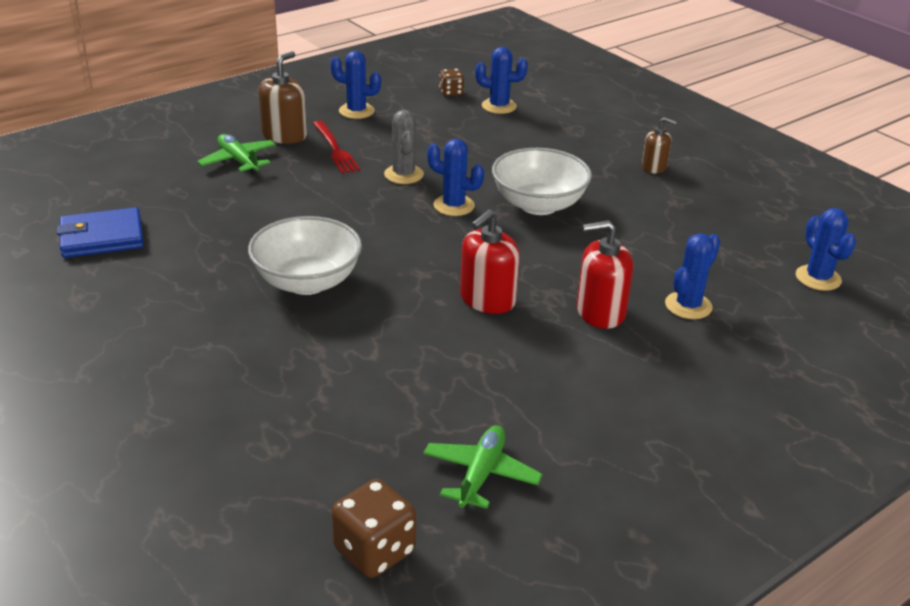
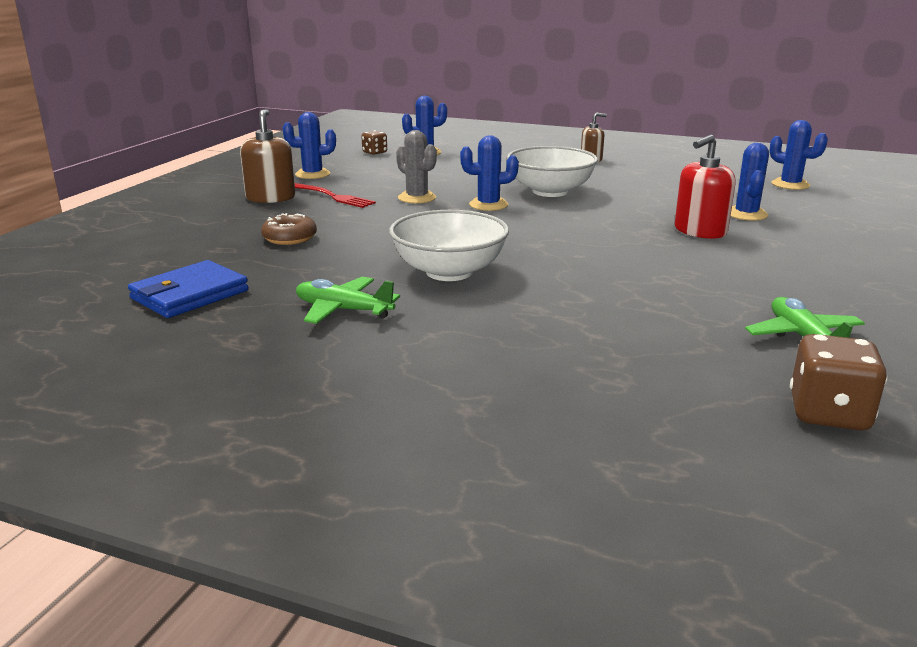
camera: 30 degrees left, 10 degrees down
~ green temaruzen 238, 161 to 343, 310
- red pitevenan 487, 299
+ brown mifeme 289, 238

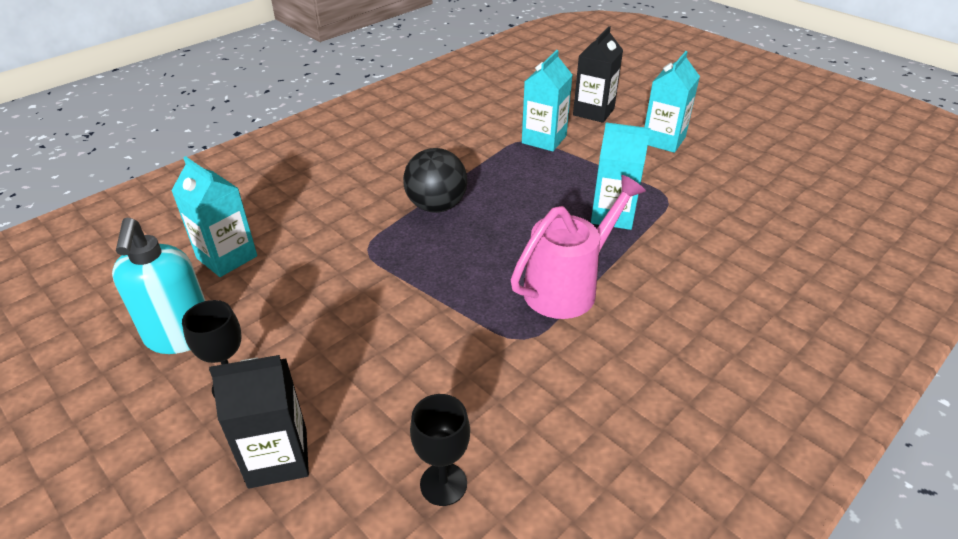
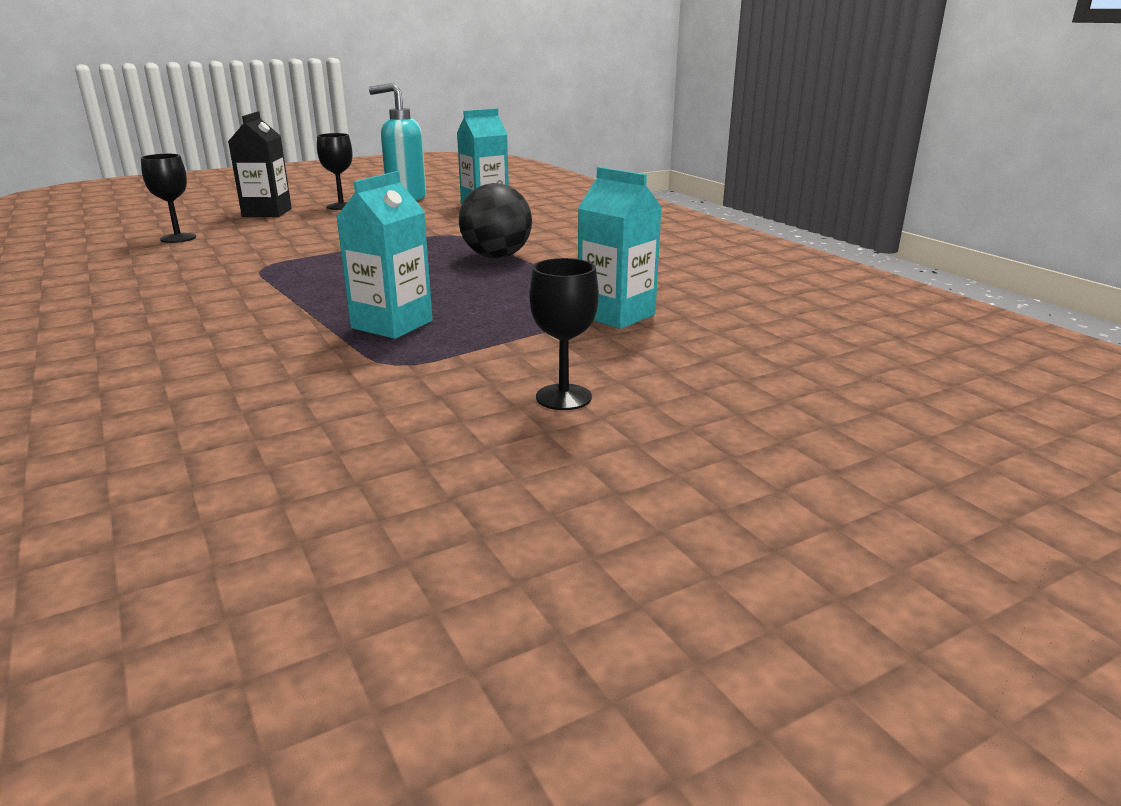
camera: 105 degrees right, 15 degrees down
- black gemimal 593, 112
~ turquoise gemimal 663, 140 to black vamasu 563, 397
- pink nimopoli 568, 286

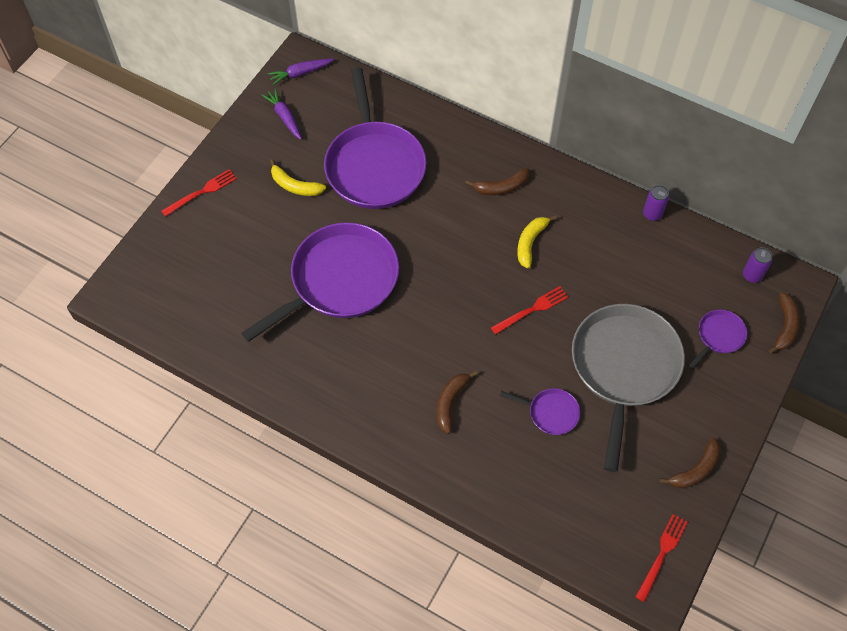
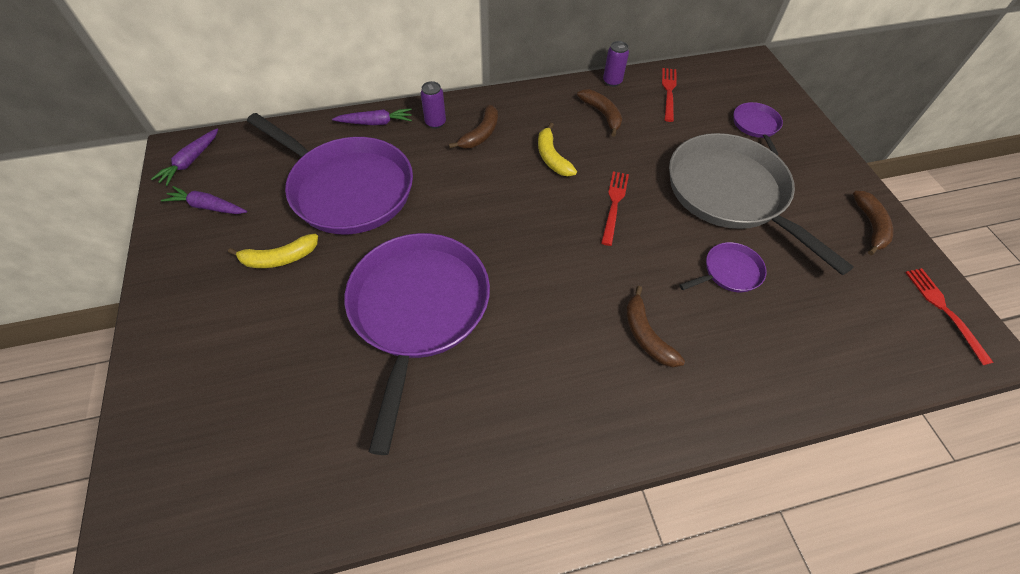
camera: 45 degrees left, 5 degrees down
~ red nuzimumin 202, 192 to 668, 92
~ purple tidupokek 752, 275 to 435, 123
~ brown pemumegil 785, 326 to 602, 114
+ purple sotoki 375, 123

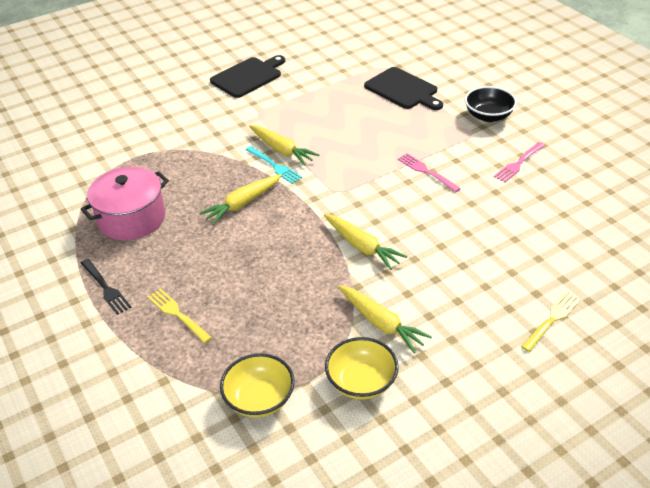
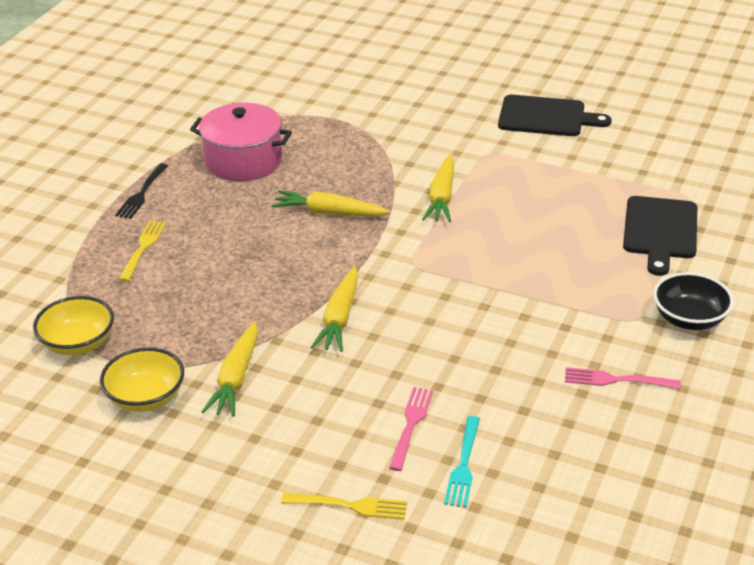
camera: 55 degrees right, 5 degrees down
~ turquoise nuzimumin 274, 166 to 463, 465
~ pink nuzimumin 426, 172 to 411, 425

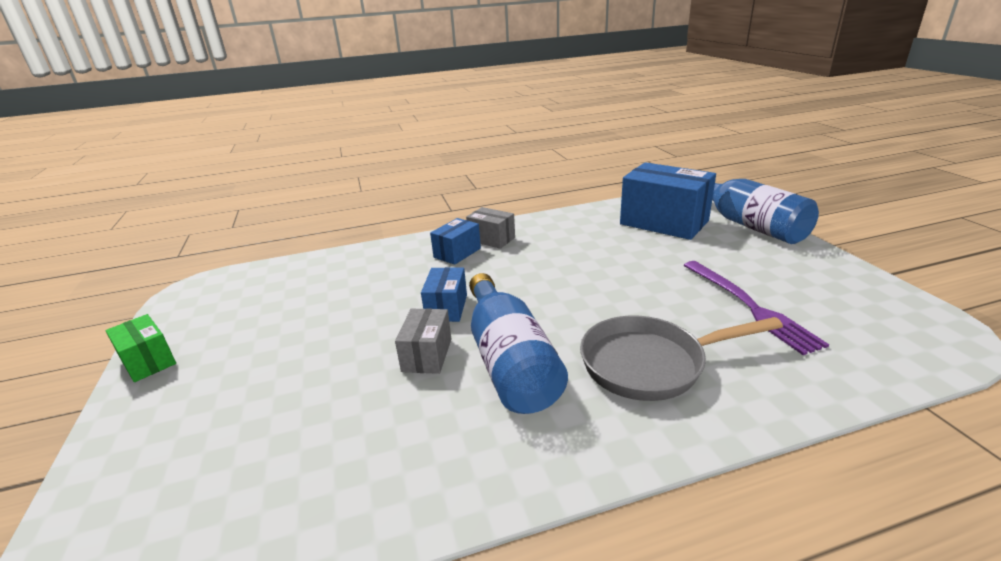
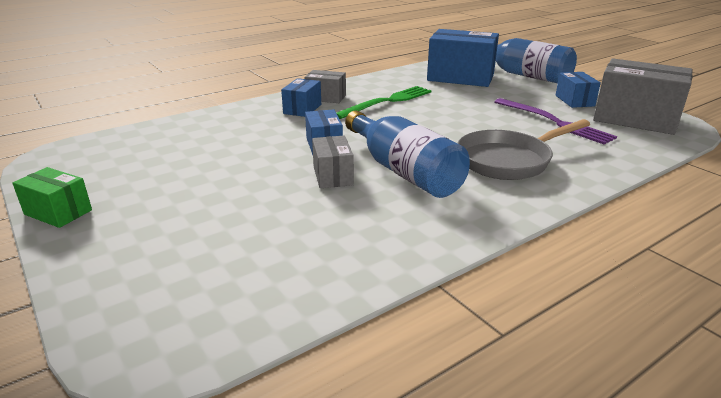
camera: 20 degrees left, 0 degrees up
+ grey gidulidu 635, 119
+ blue gidulidu 574, 101
+ green nuzimumin 387, 102

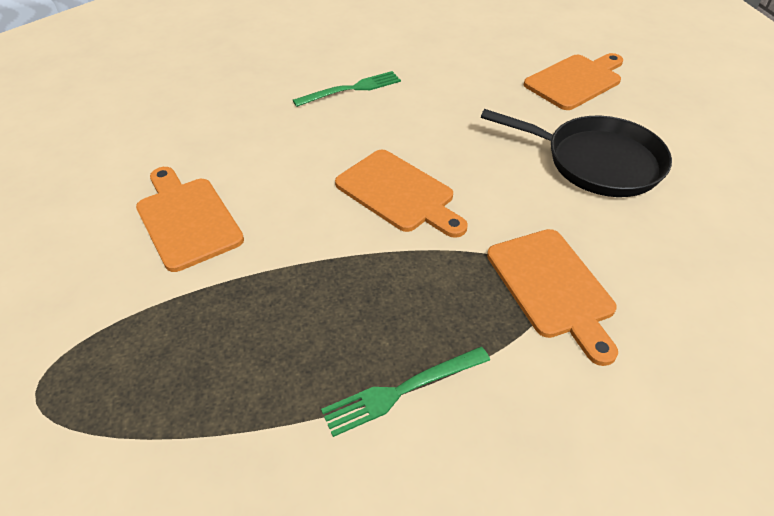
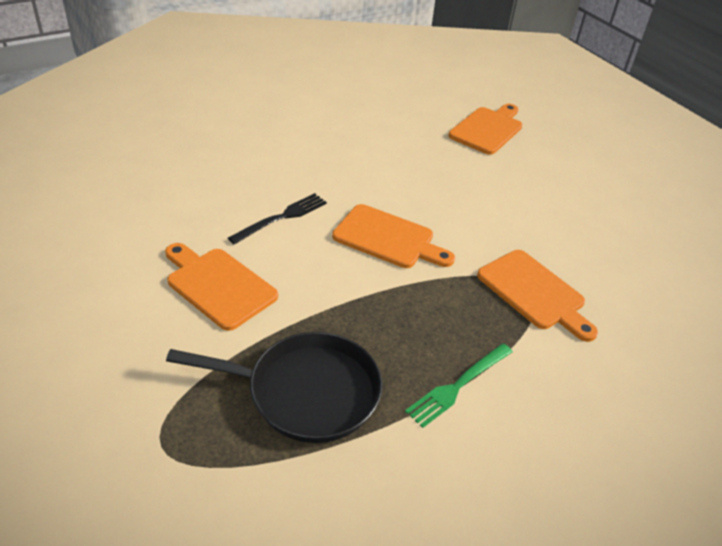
camera: 20 degrees left, 5 degrees down
- green nuzimumin 352, 89
~ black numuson 597, 162 to 307, 392
+ black nuzimumin 282, 217

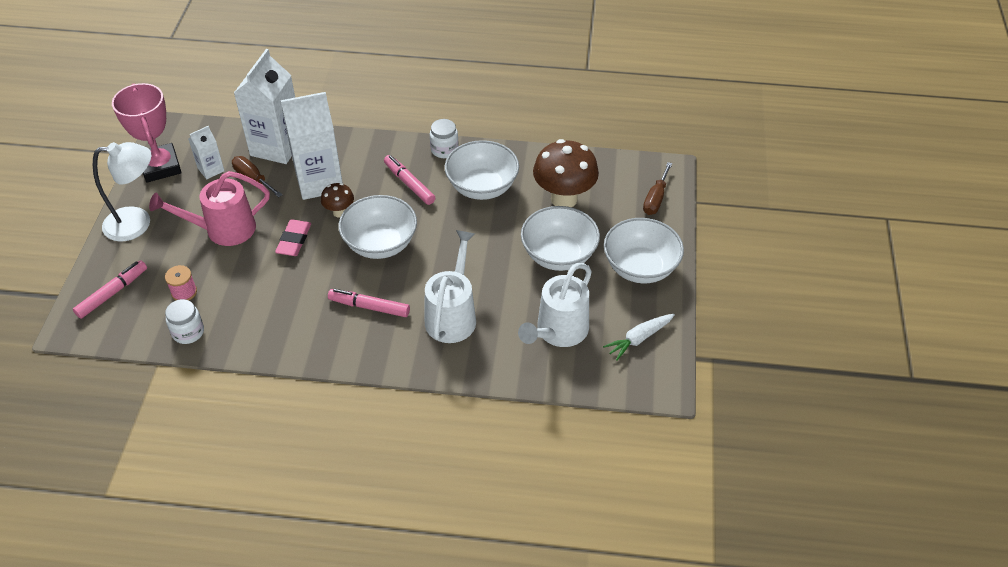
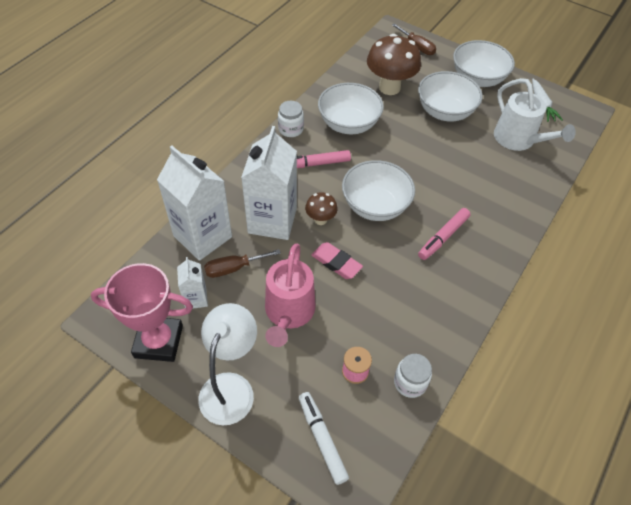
camera: 65 degrees left, 5 degrees up
- white nimopoli 452, 315
~ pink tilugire 112, 293 to white tilugire 322, 439

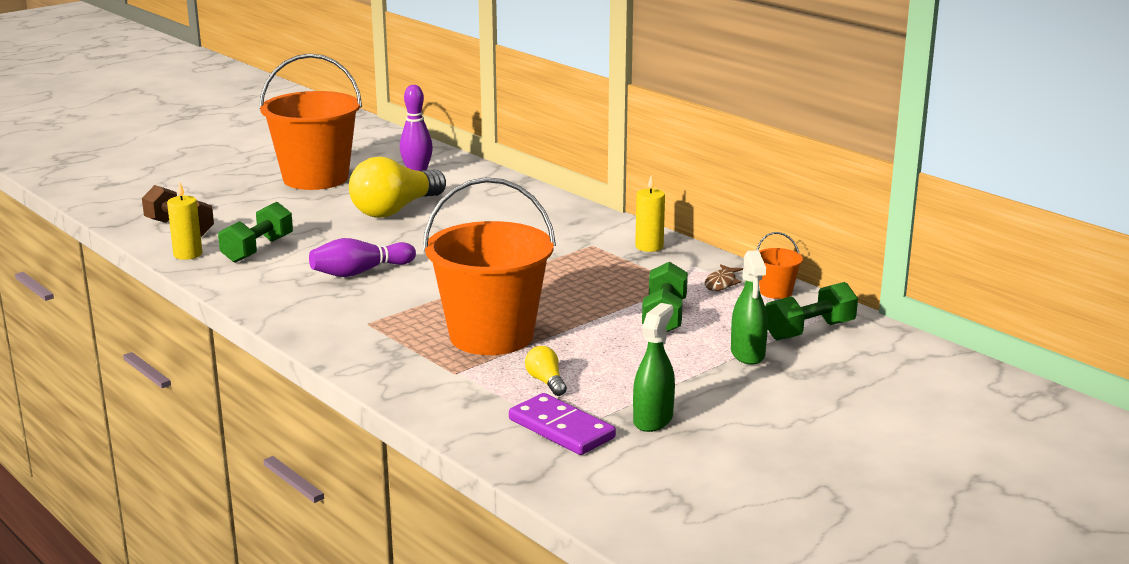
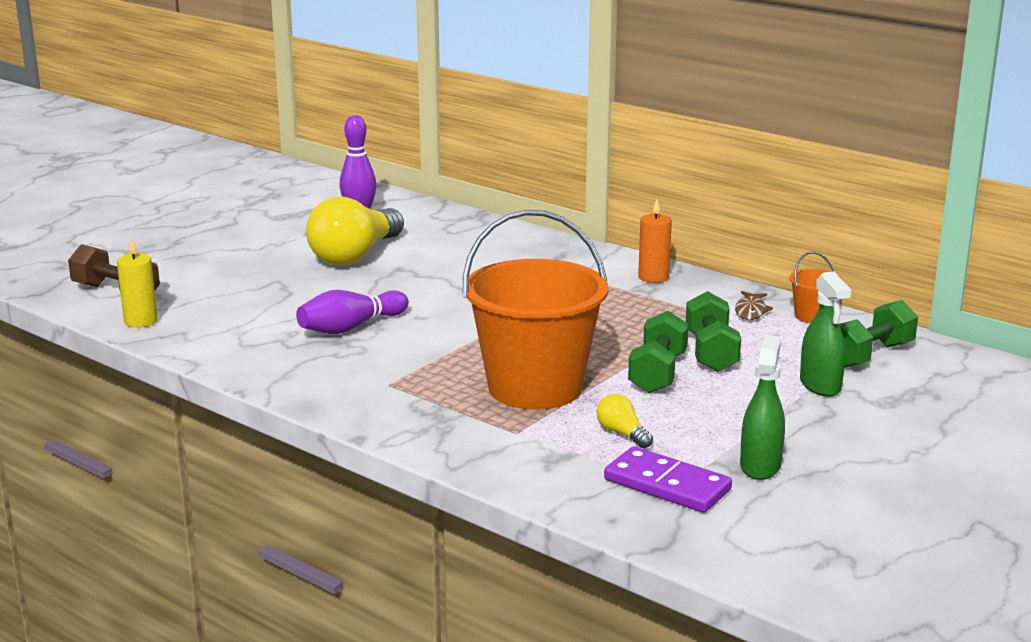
camera: 10 degrees left, 0 degrees up
- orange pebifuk 315, 178
~ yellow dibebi 649, 246 to orange dibebi 653, 277
~ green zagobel 258, 249 to 658, 373

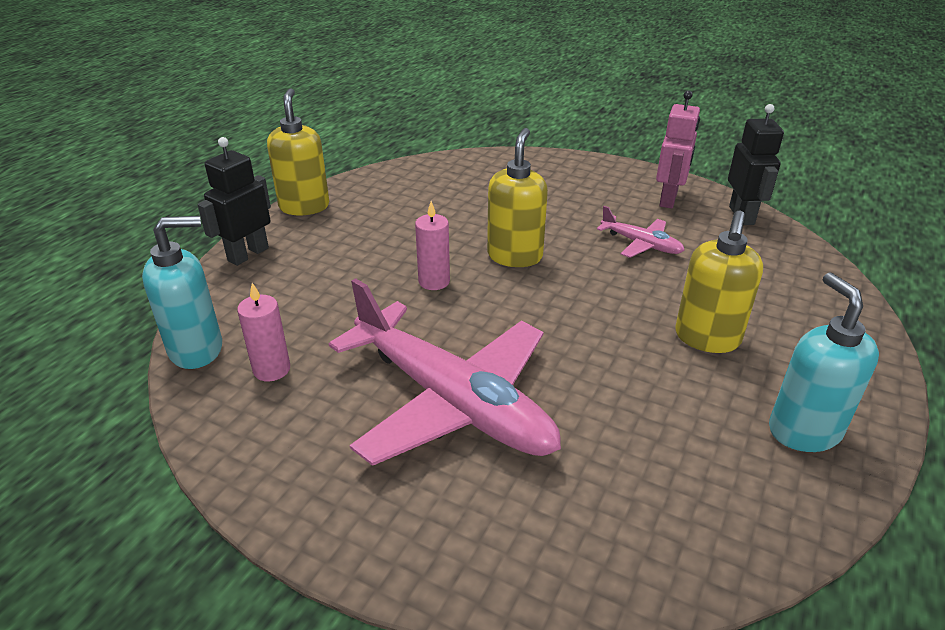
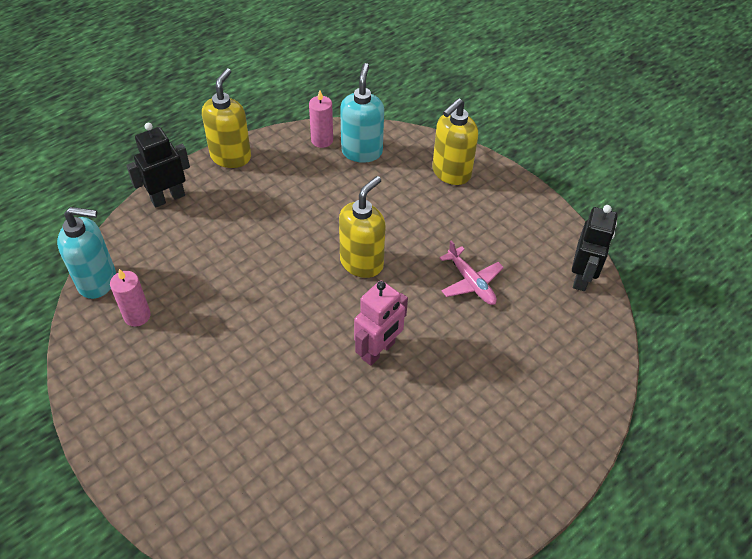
camera: 20 degrees right, 15 degrees up
~ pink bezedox 669, 199 to 378, 351
~ pink dibebi 434, 281 to 322, 140
~ yellow pitevenan 707, 338 to 451, 173
~ turquoise pitevenan 803, 430 to 362, 151
- pink temaruzen 451, 401

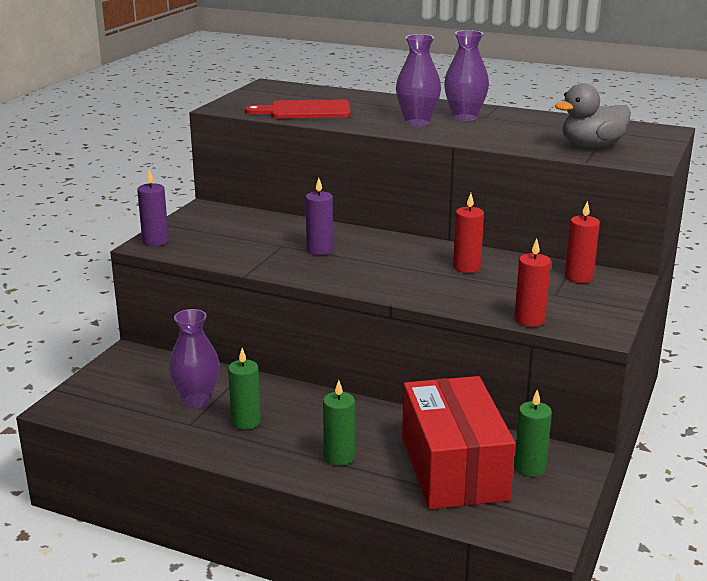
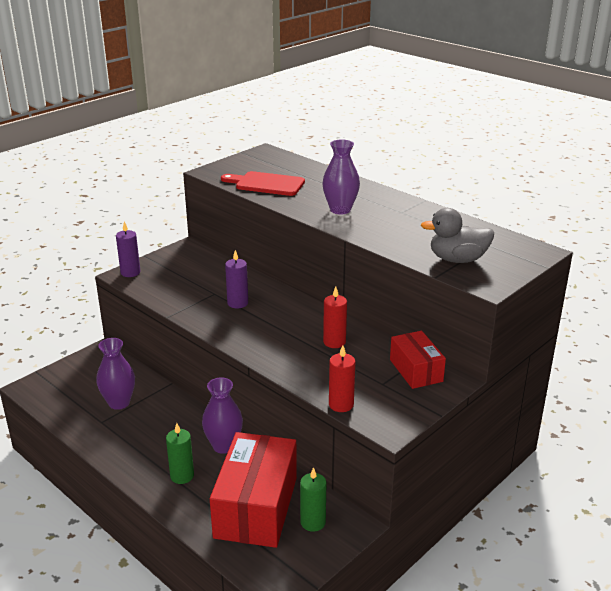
camera: 20 degrees right, 5 degrees up
~ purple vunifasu 464, 117 to 224, 446
~ red dibebi 579, 277 to red gidulidu 416, 370
- green dibebi 246, 422

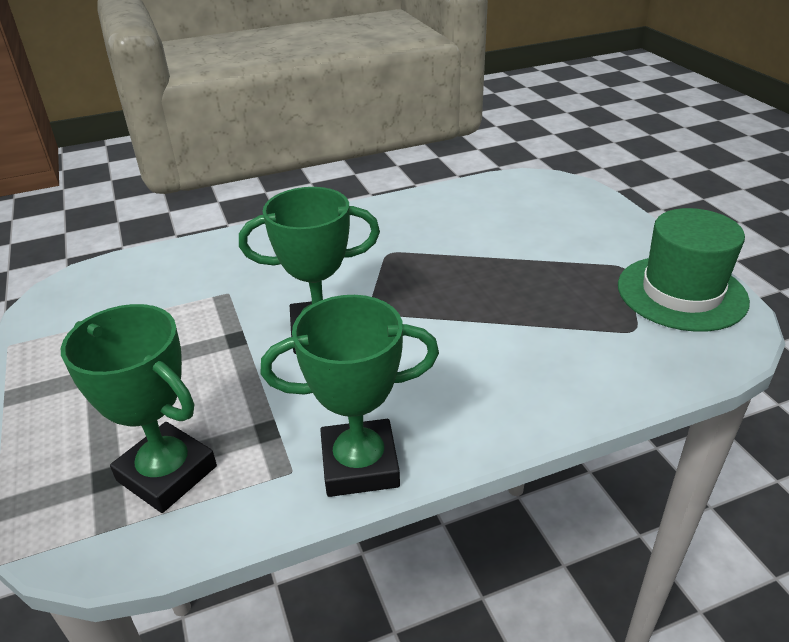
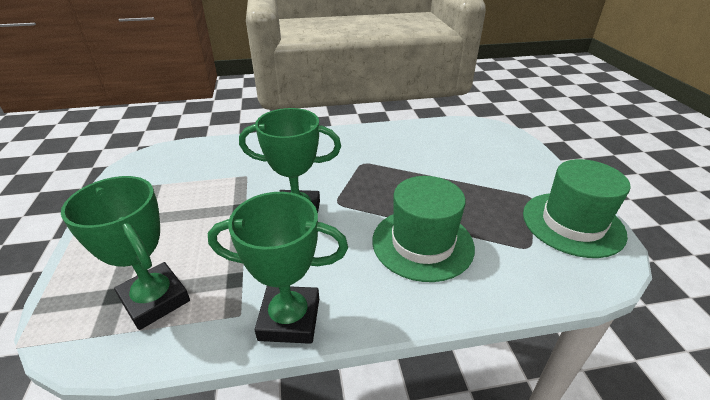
camera: 10 degrees right, 0 degrees up
+ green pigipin 422, 243

